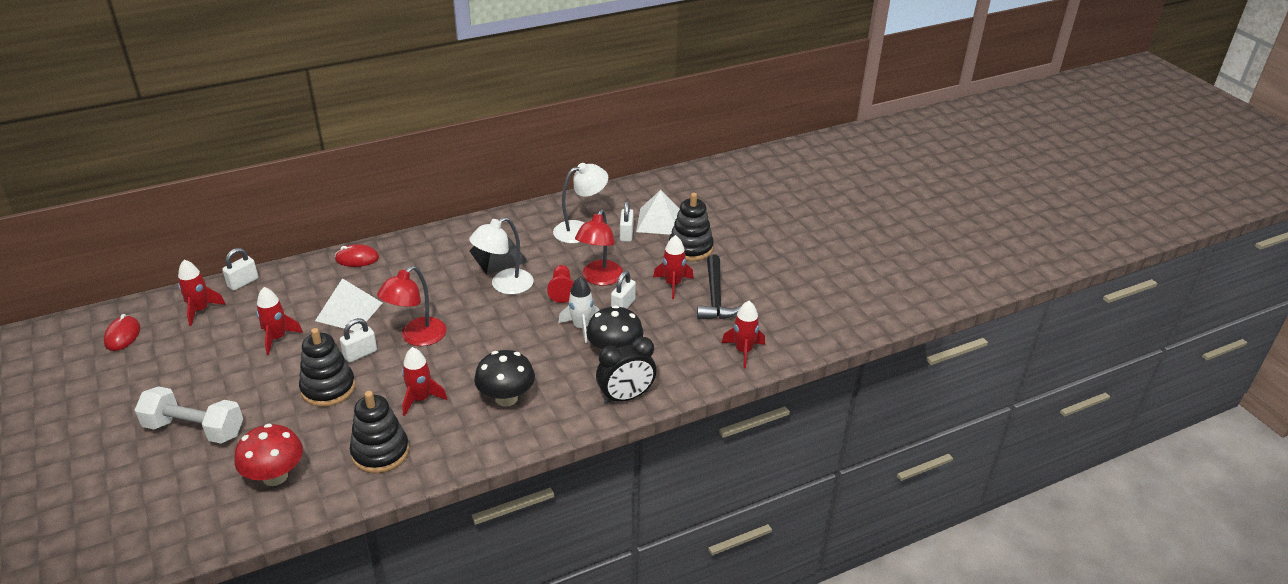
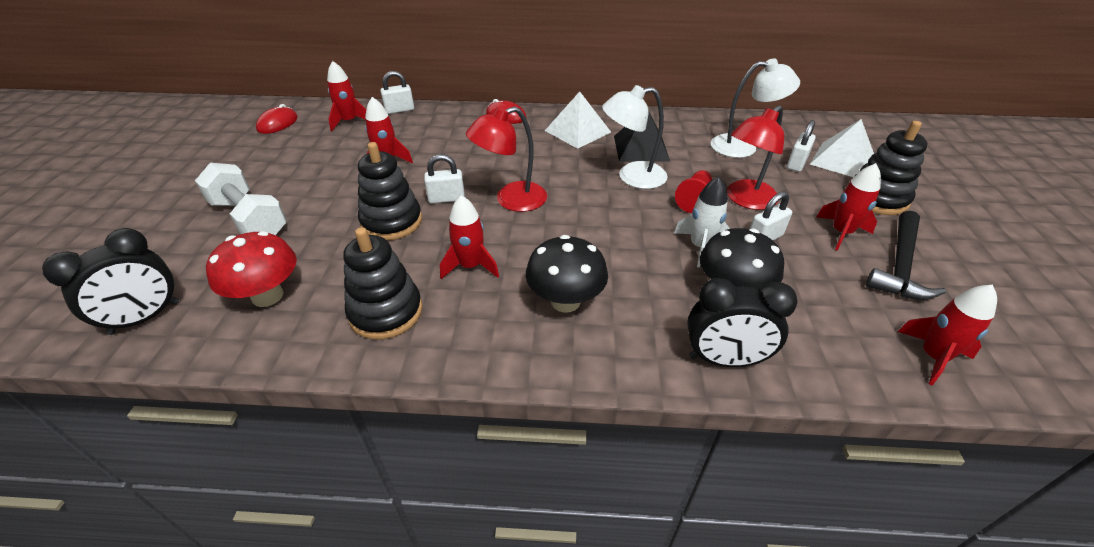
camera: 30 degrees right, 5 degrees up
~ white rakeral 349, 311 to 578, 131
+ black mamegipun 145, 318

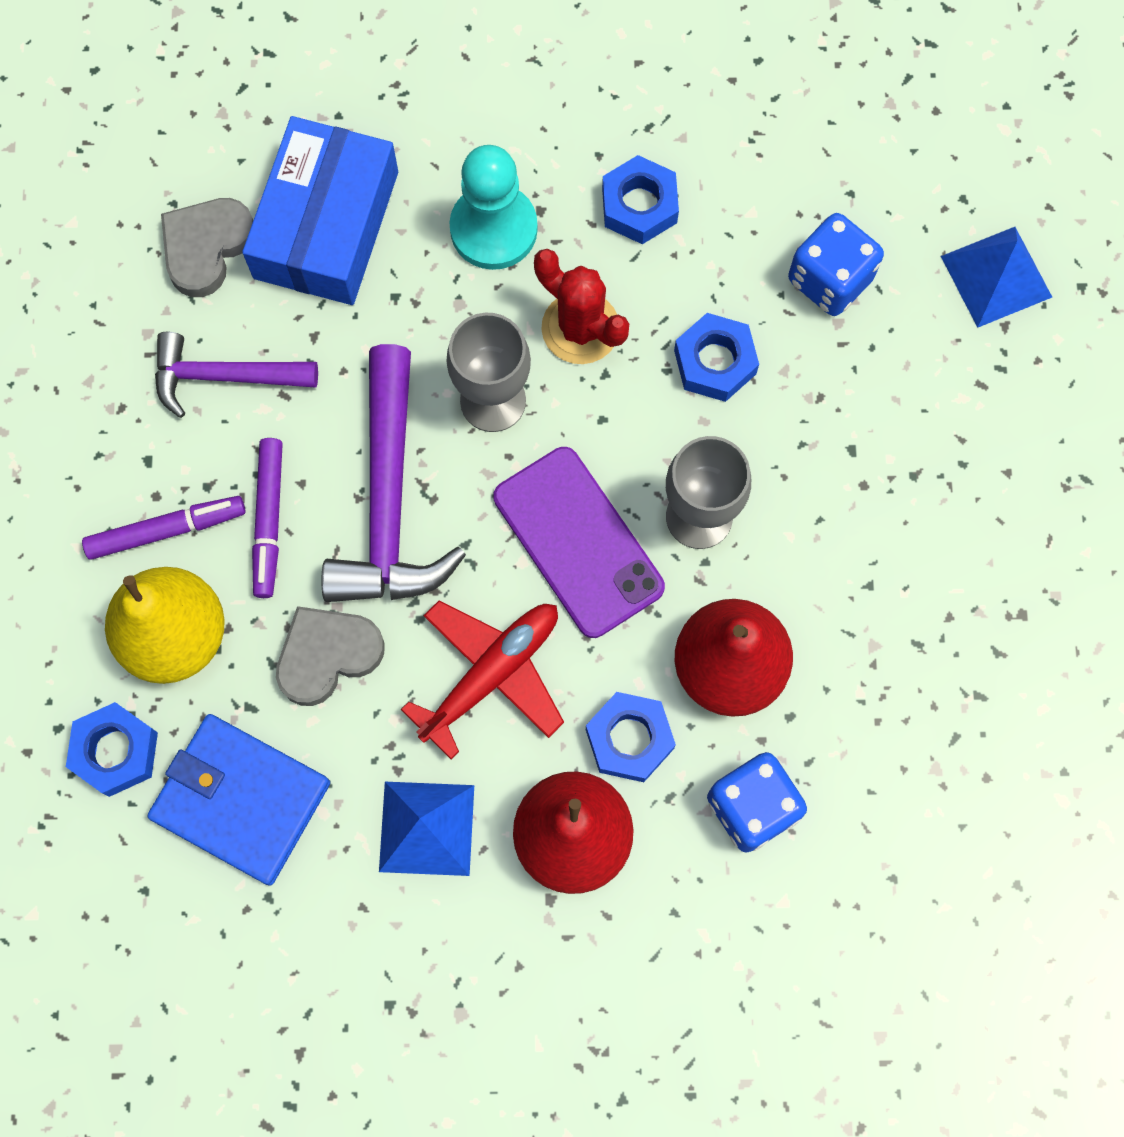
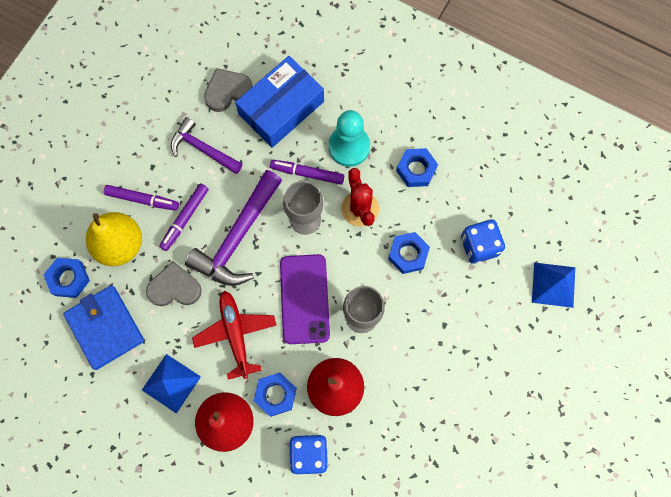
camera: 30 degrees right, 0 degrees up
~ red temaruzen 491, 674 = 235, 334 90 degrees counterclockwise
+ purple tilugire 307, 174

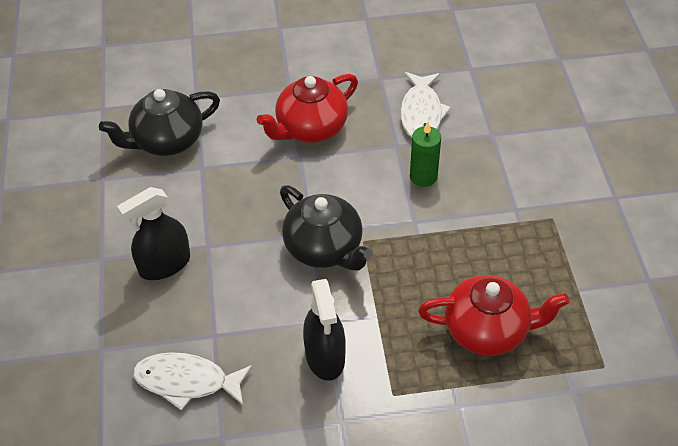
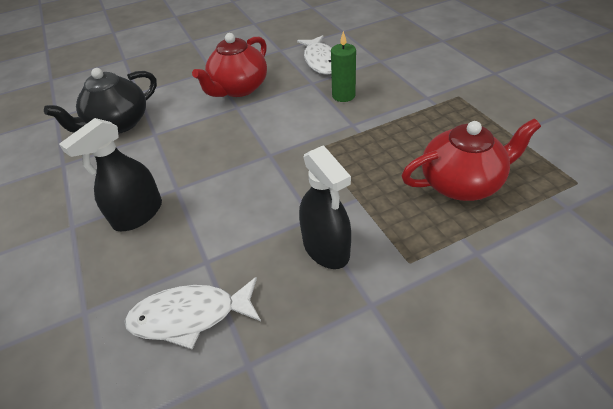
camera: 15 degrees left, 5 degrees down
- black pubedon 324, 248

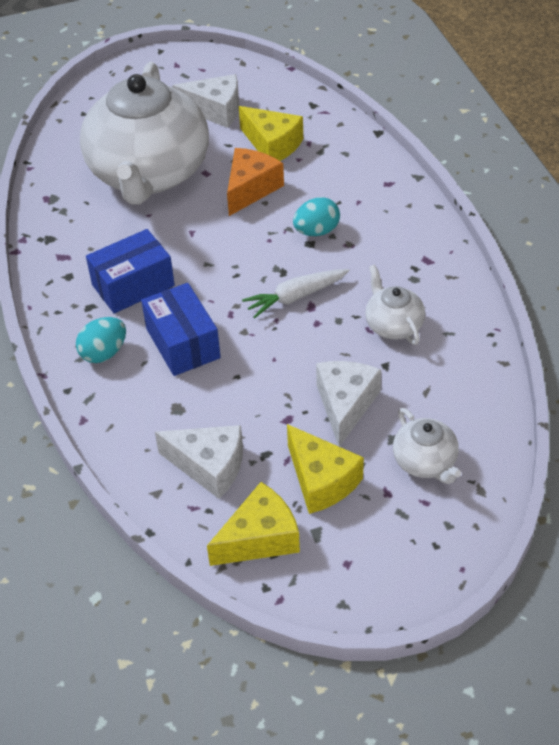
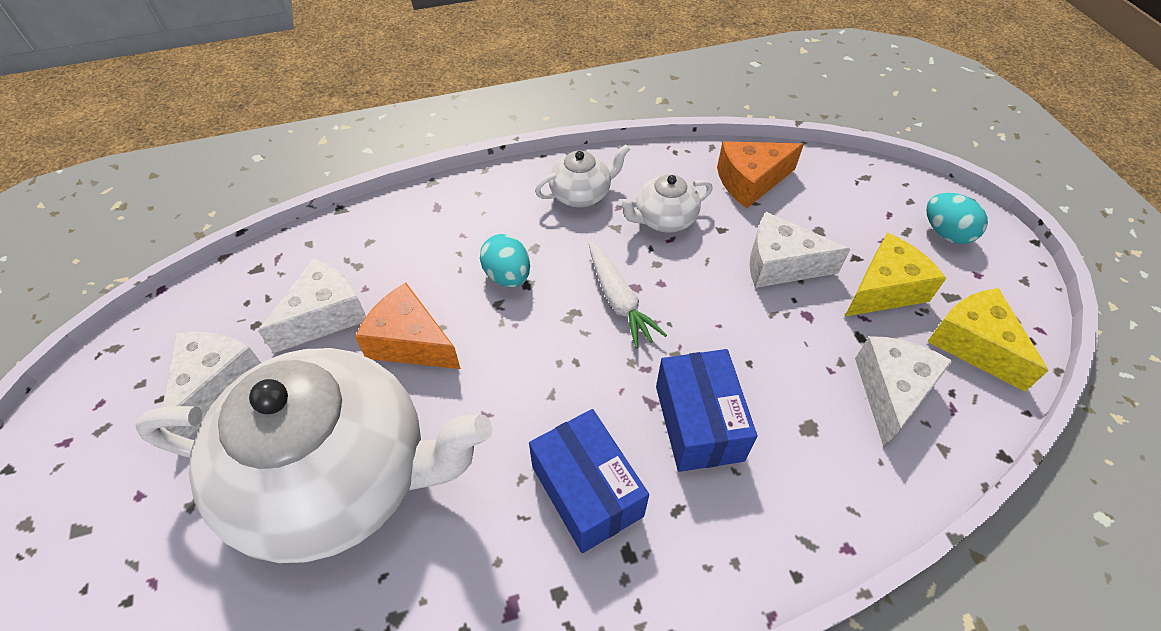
camera: 90 degrees left, 5 degrees up
~ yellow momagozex 272, 145 to white momagozex 325, 315
~ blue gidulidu 183, 343 = 698, 423 75 degrees counterclockwise
~ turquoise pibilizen 104, 353 to 945, 233
~ white pubedon 425, 462 to 581, 194
+ orange momagozex 750, 181

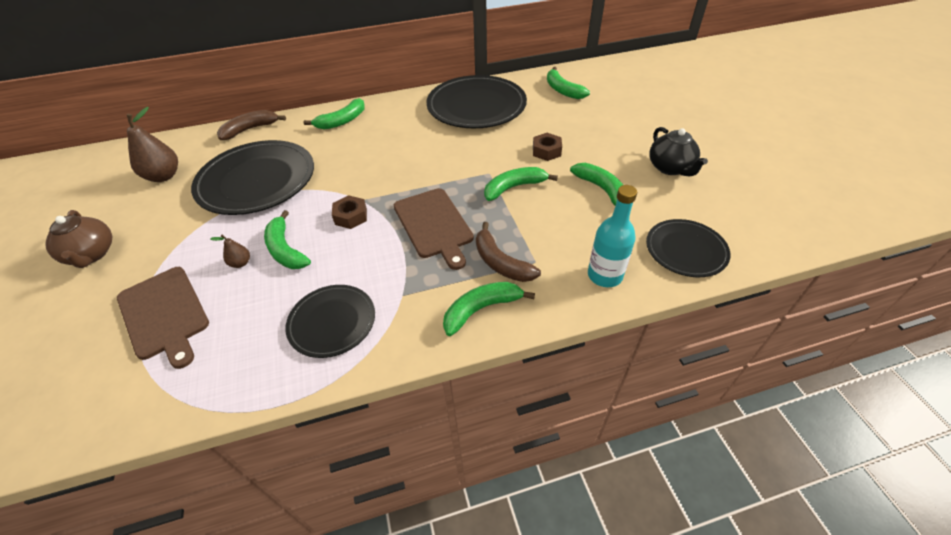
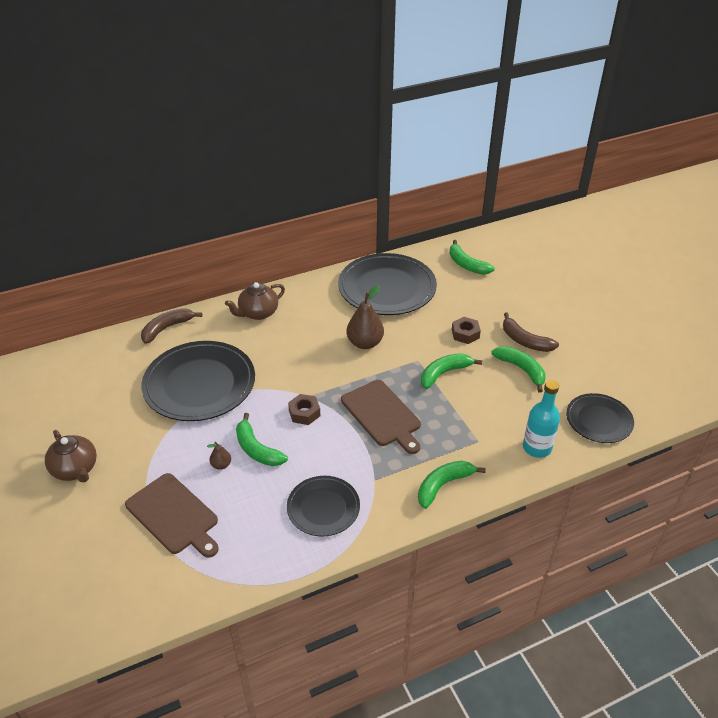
camera: 10 degrees left, 5 degrees down
~ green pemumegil 342, 121 to brown pubedon 258, 313
~ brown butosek 164, 176 to 365, 343
- black pubedon 670, 168
~ brown pemumegil 500, 262 to 525, 341

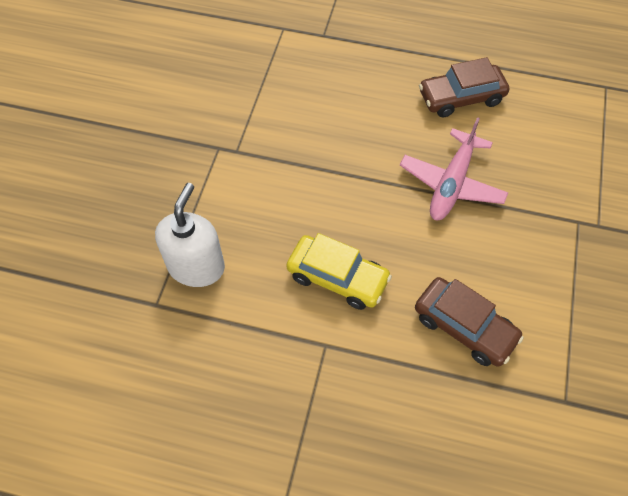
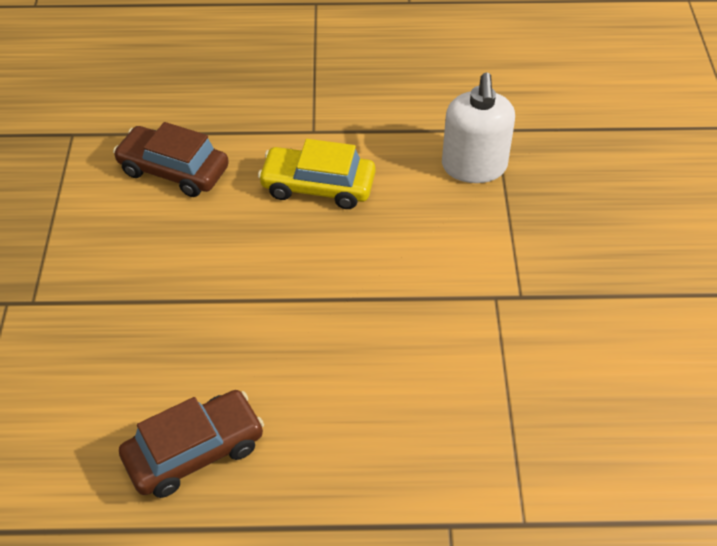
camera: 165 degrees right, 10 degrees down
- pink temaruzen 451, 184

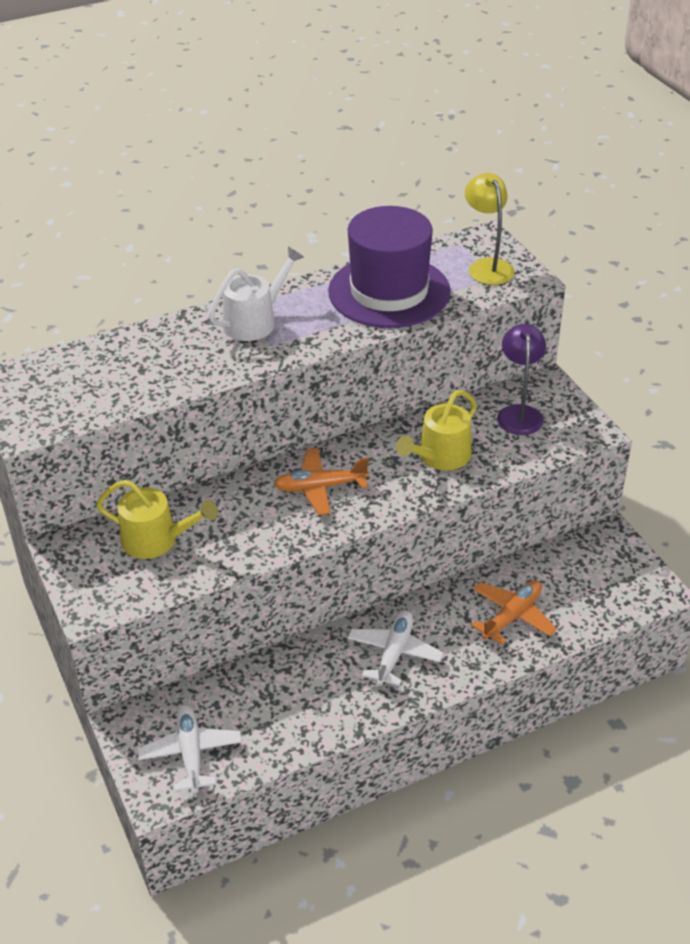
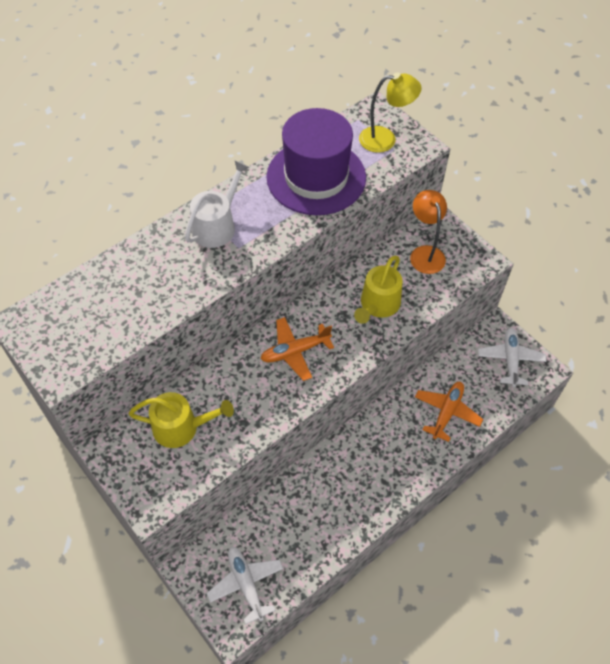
camera: 15 degrees left, 15 degrees up
~ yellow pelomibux 487, 266 = 385, 139 120 degrees clockwise
~ purple pelomibux 519, 413 to orange pelomibux 425, 253
~ white temaruzen 394, 653 to 510, 360

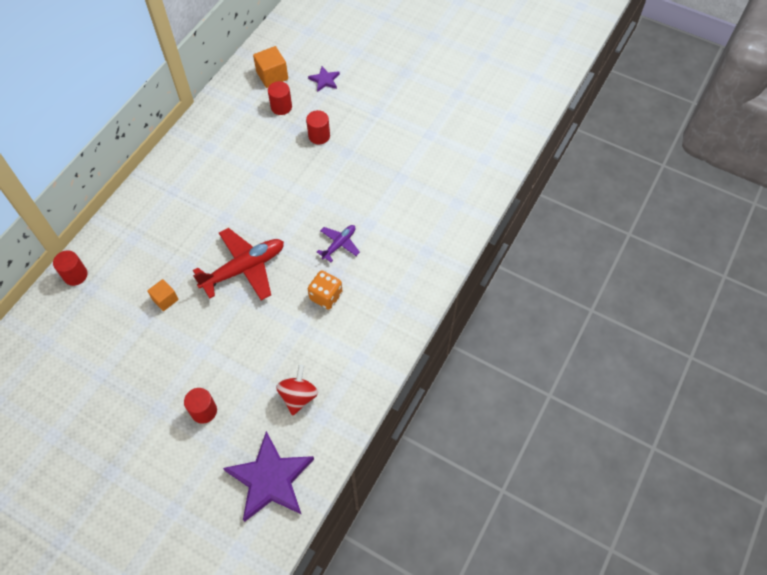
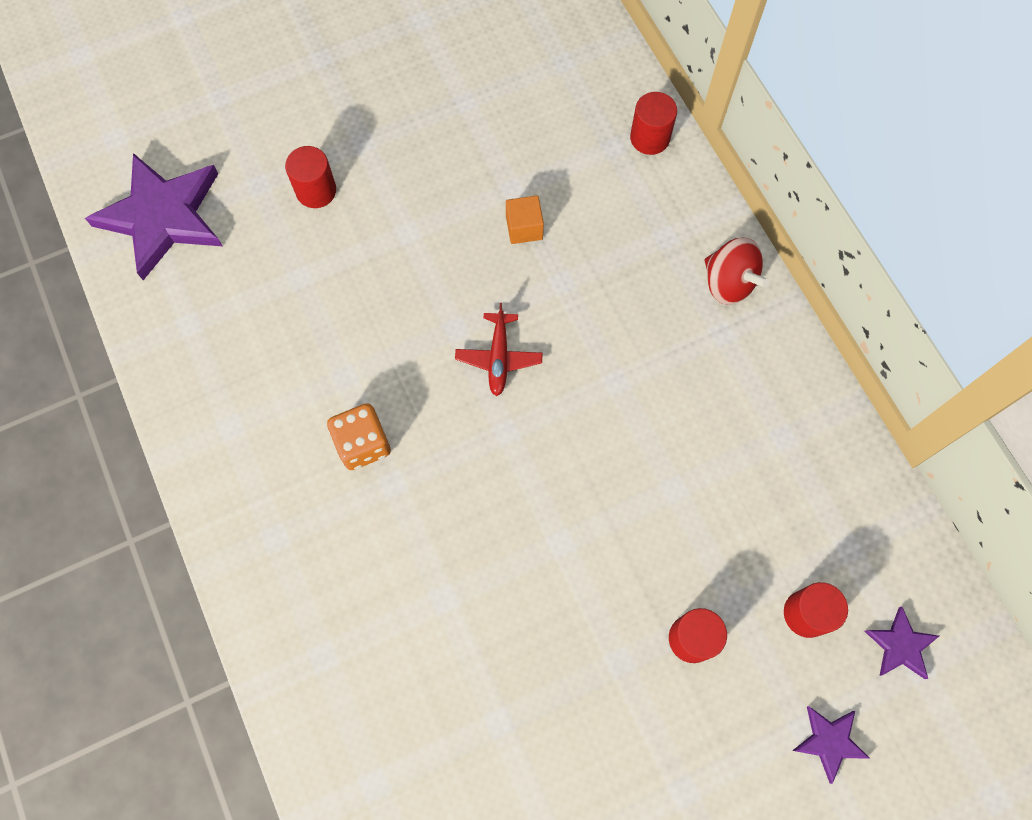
camera: 125 degrees right, 10 degrees up
~ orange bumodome 272, 76 to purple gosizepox 900, 645
- purple temaruzen 339, 244
~ red temaruzen 244, 268 = 498, 358 x0.53
~ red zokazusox 298, 396 to 728, 283

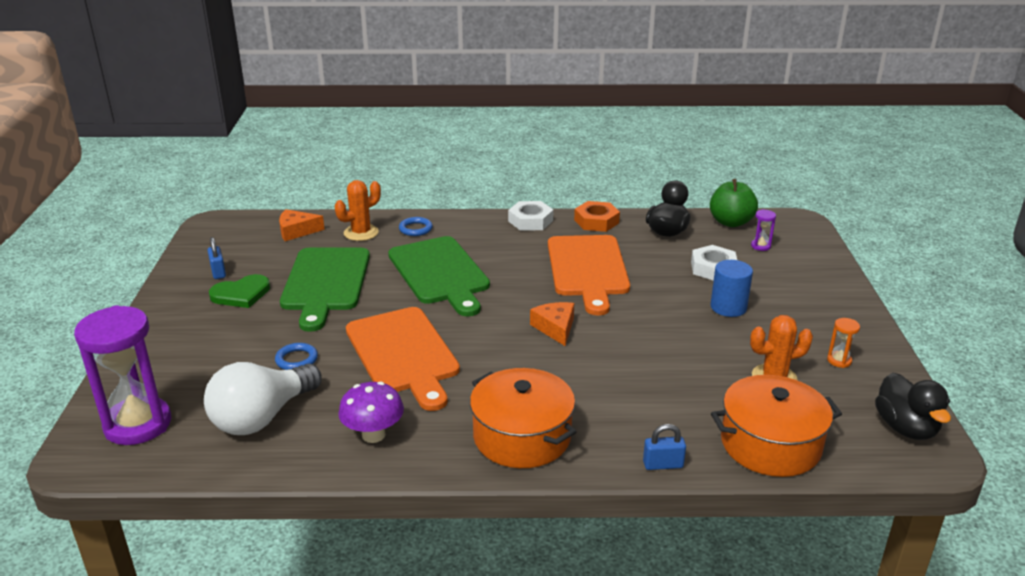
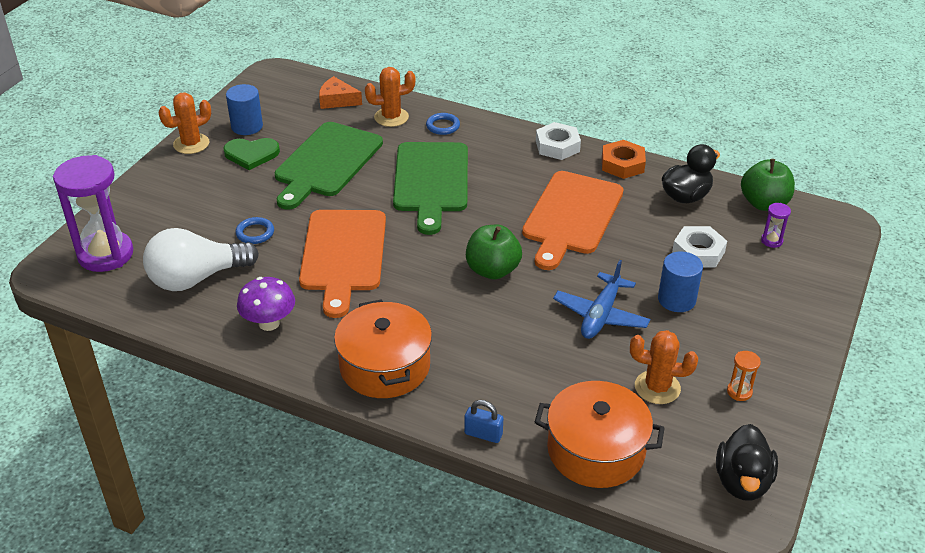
camera: 25 degrees right, 10 degrees up
~ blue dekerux 218, 272 to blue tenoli 247, 126
~ orange momagozex 555, 328 to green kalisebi 492, 270
+ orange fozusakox 191, 144
+ blue temaruzen 601, 315

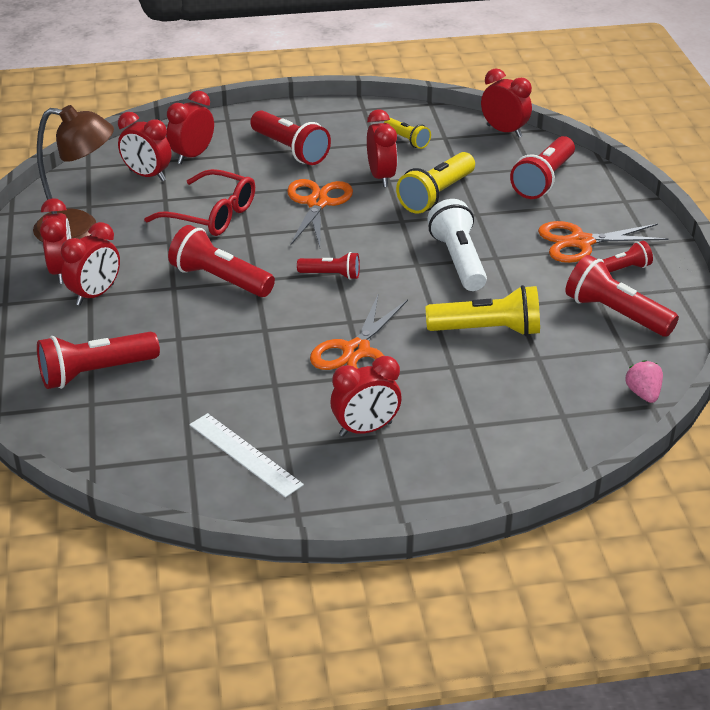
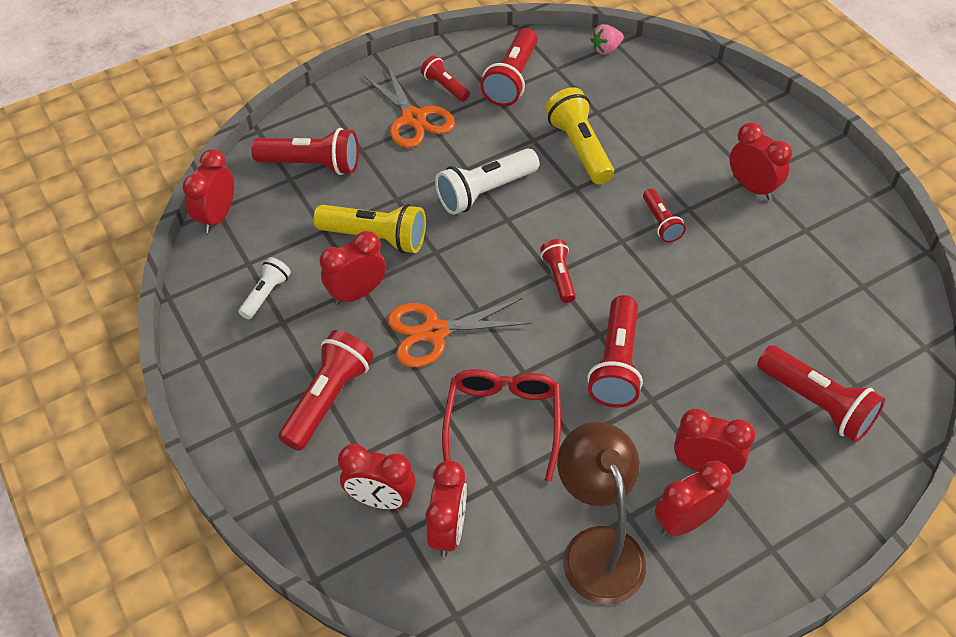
camera: 110 degrees left, 15 degrees up
~ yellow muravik 407, 140 to white muravik 266, 294
~ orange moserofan 356, 351 to red muravik 661, 223
- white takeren 245, 454

